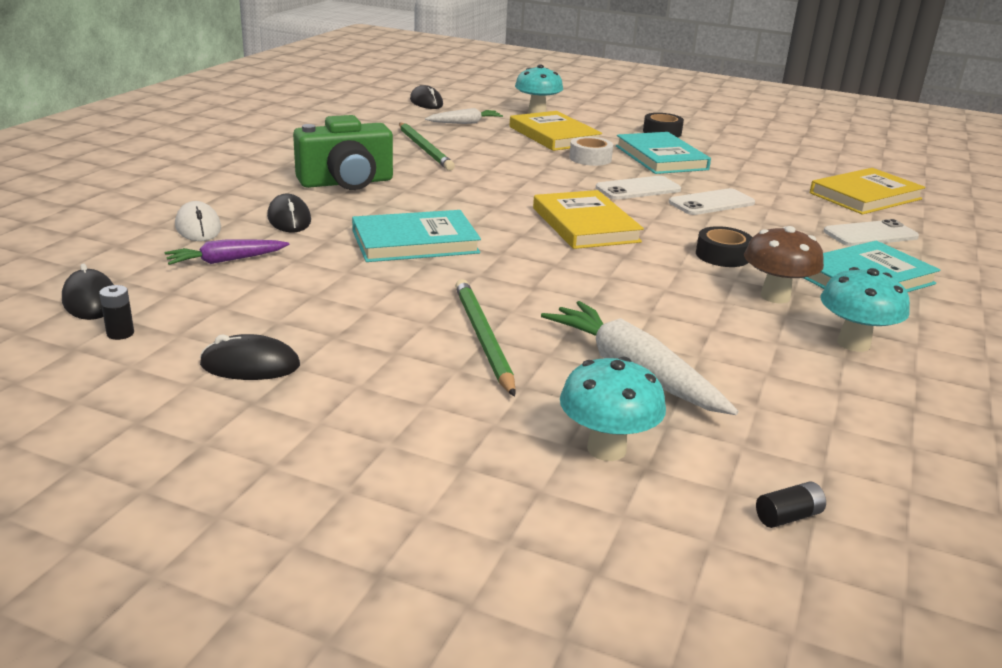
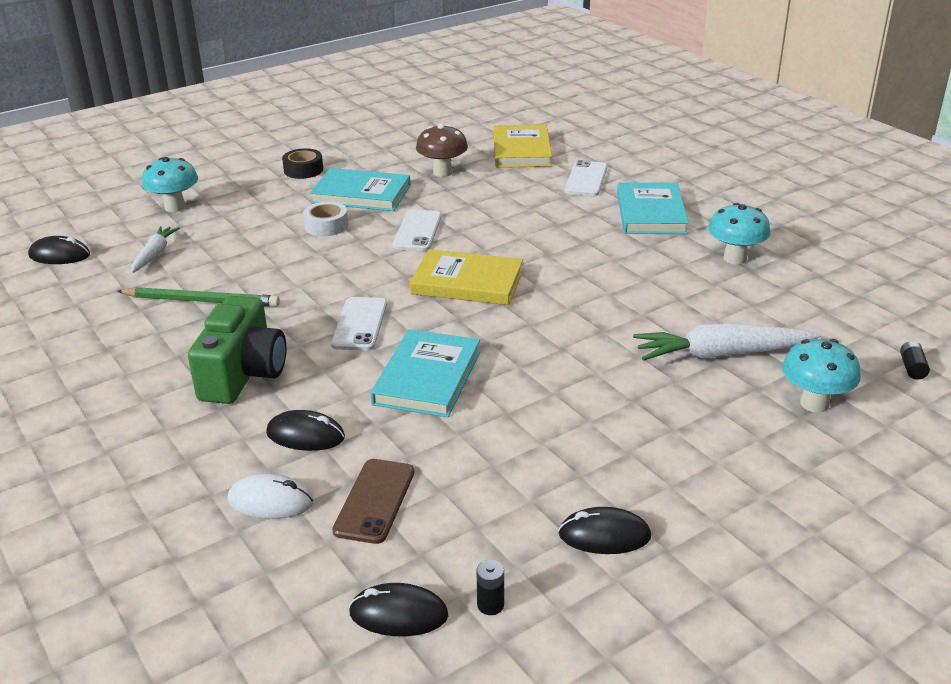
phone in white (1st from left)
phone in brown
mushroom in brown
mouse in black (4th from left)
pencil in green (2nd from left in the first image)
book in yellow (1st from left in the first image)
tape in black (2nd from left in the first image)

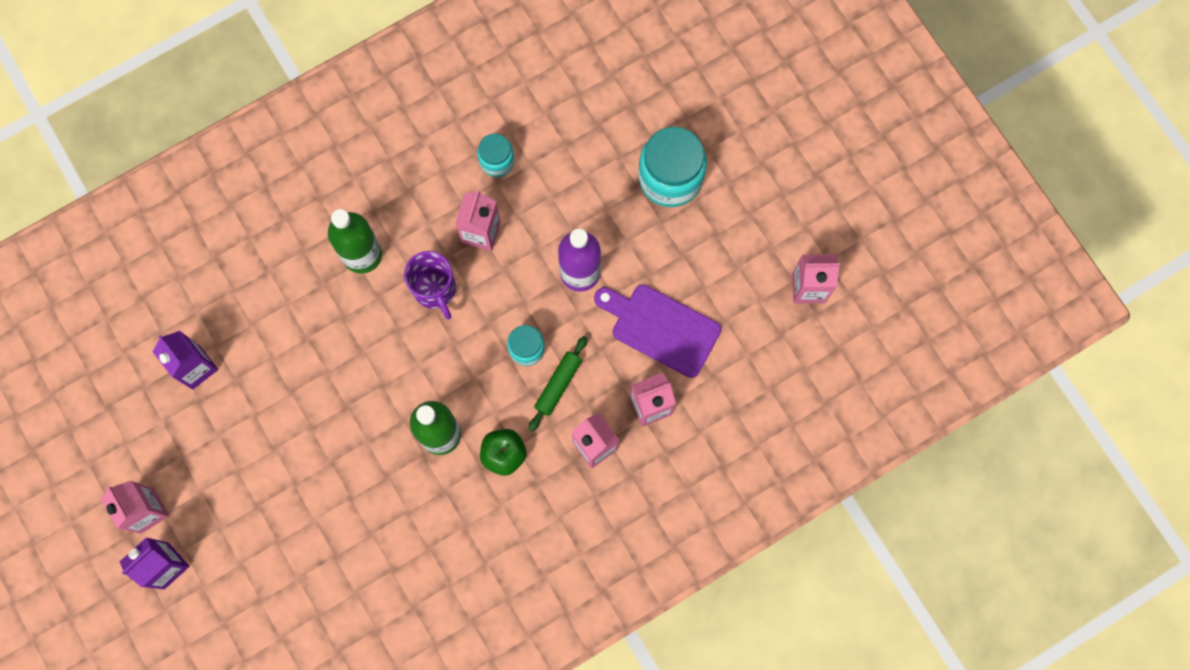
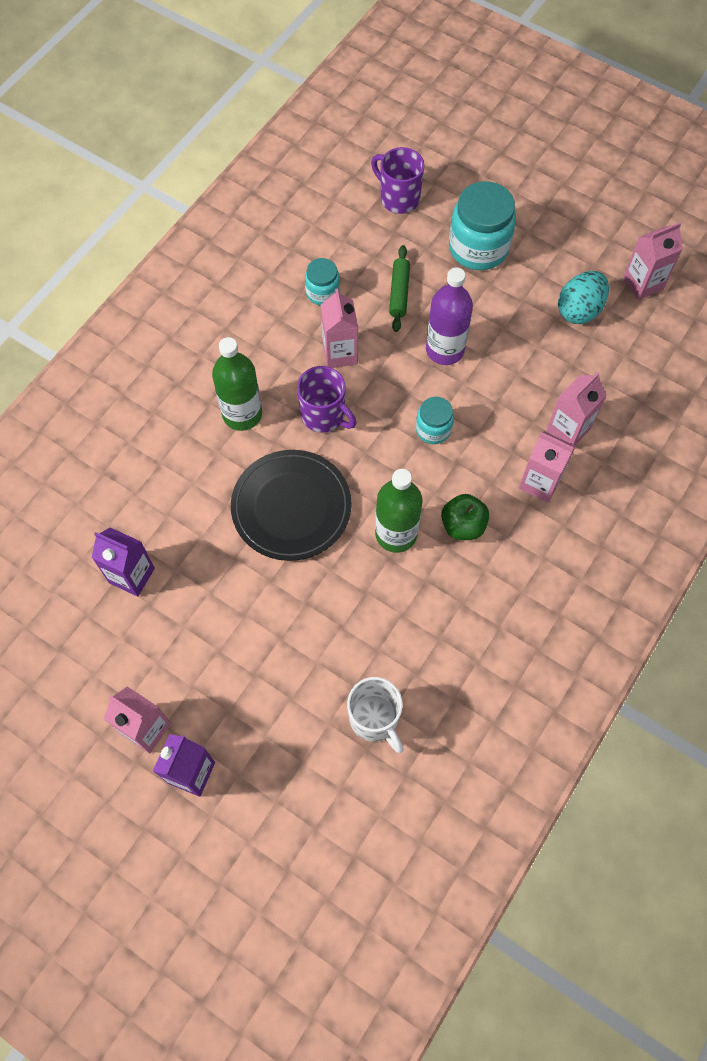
plate in black
mug in white
mug in purple (2nd from left)
rolling pin in green
egg in turquoise
cutting board in purple

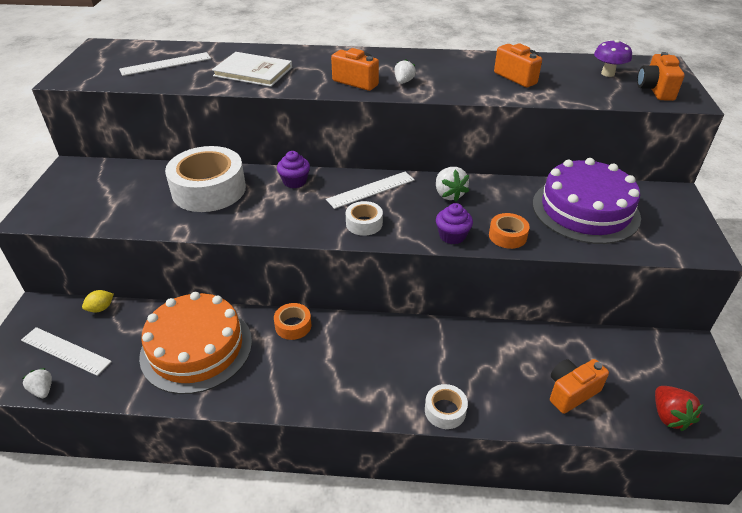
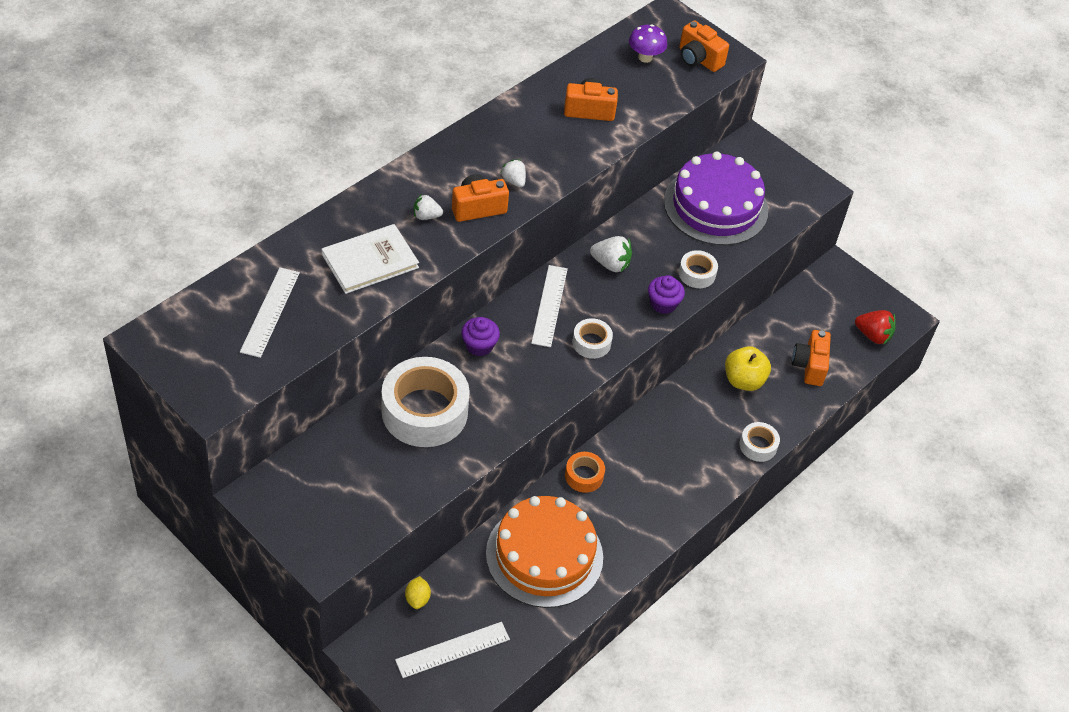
strawberry in white (1st from left)
tape in white (3rd from left)
apple in yellow

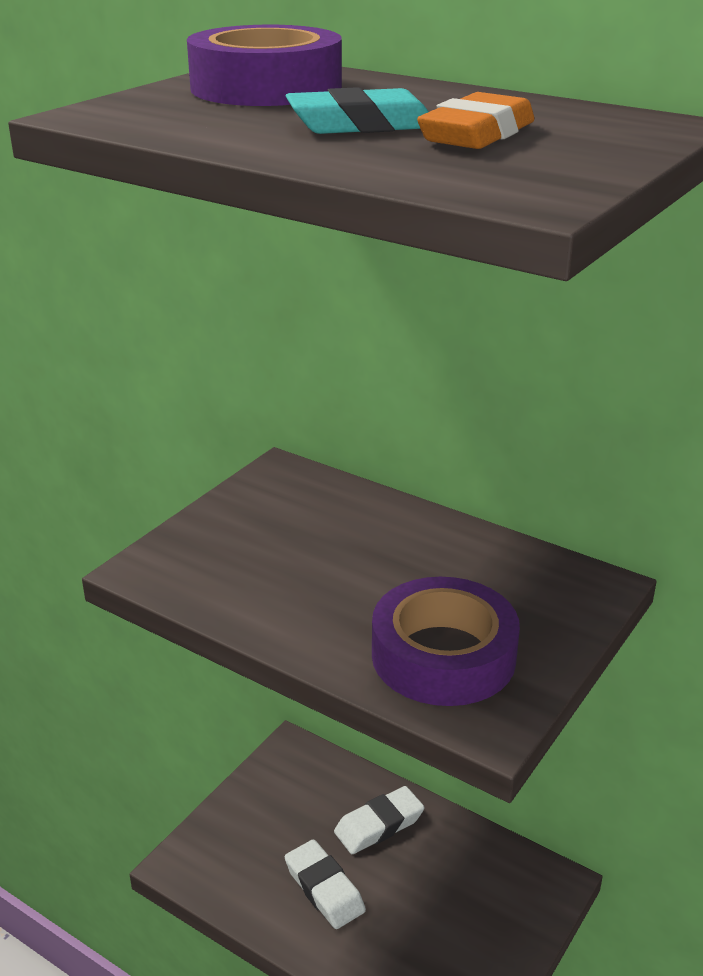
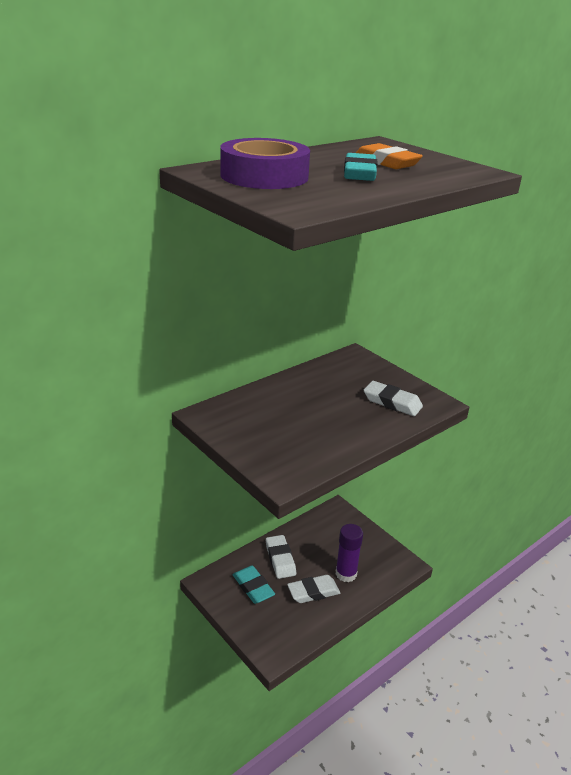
eraser in turquoise (1st from left)
glue stick in purple
eraser in white (3rd from left)

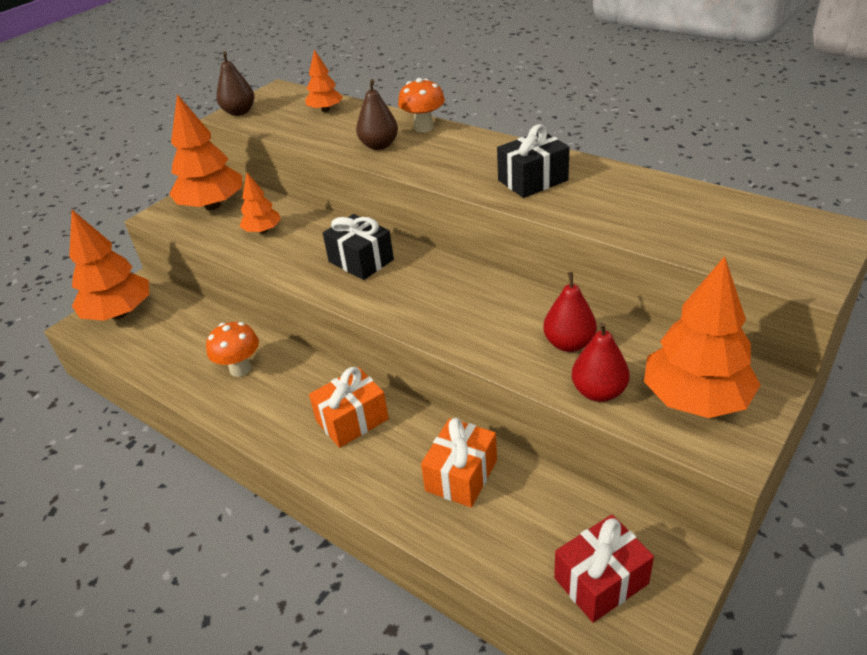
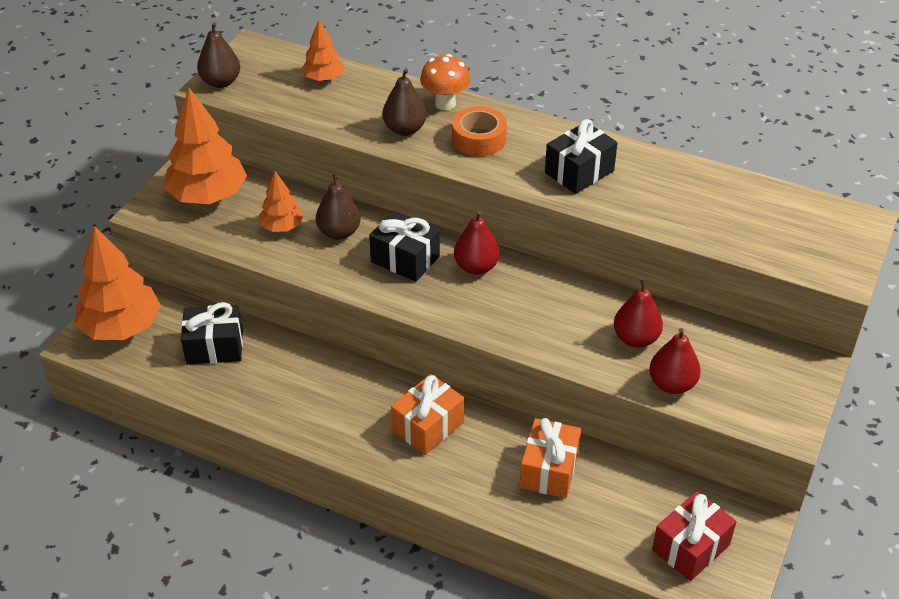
gift in black (1st from left)
pear in brown (2nd from left)
tape in orange
pear in red (1st from left)
mushroom in orange (1st from left in the first image)
tree in orange (5th from left in the first image)

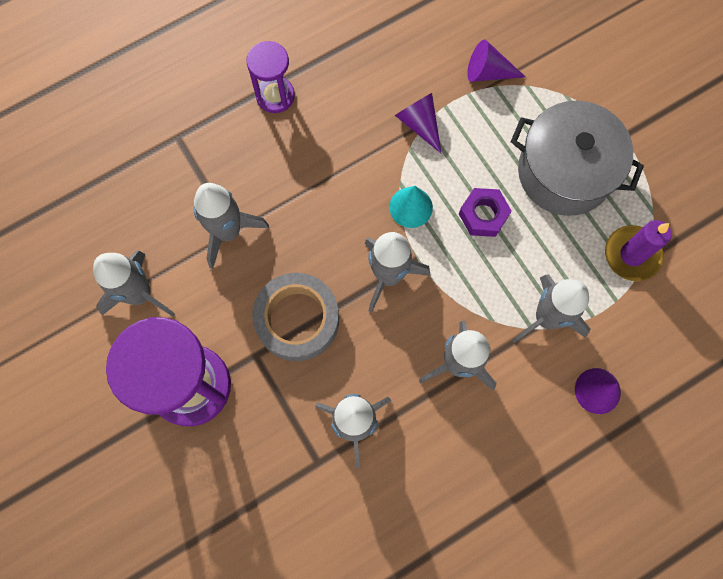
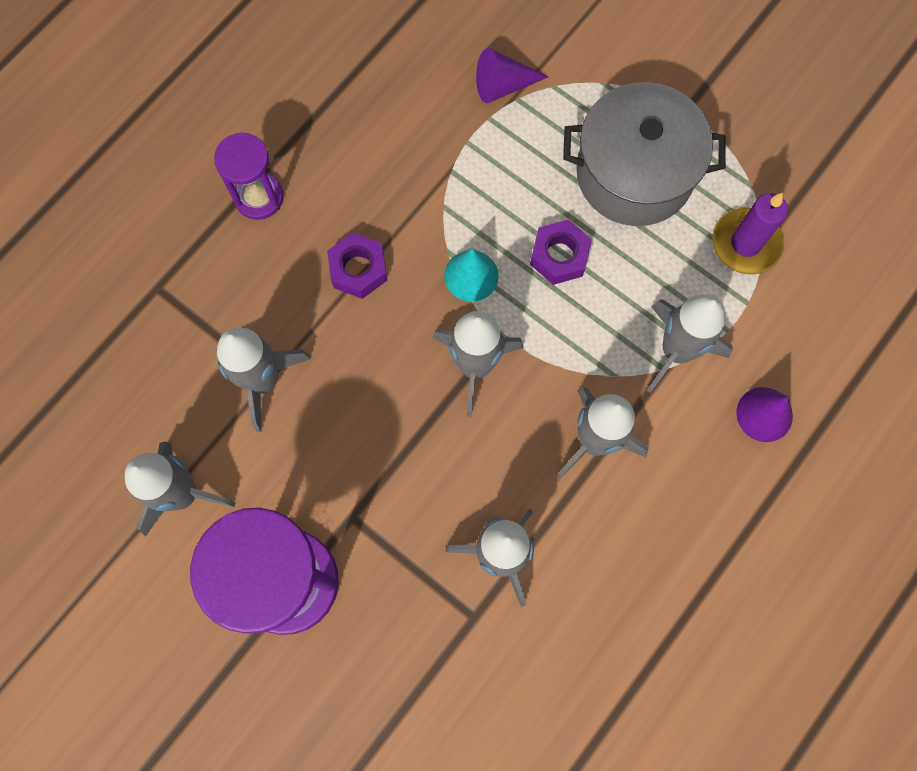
nut in purple (1st from left)
tape in grey
cone in purple (1st from left in the first image)

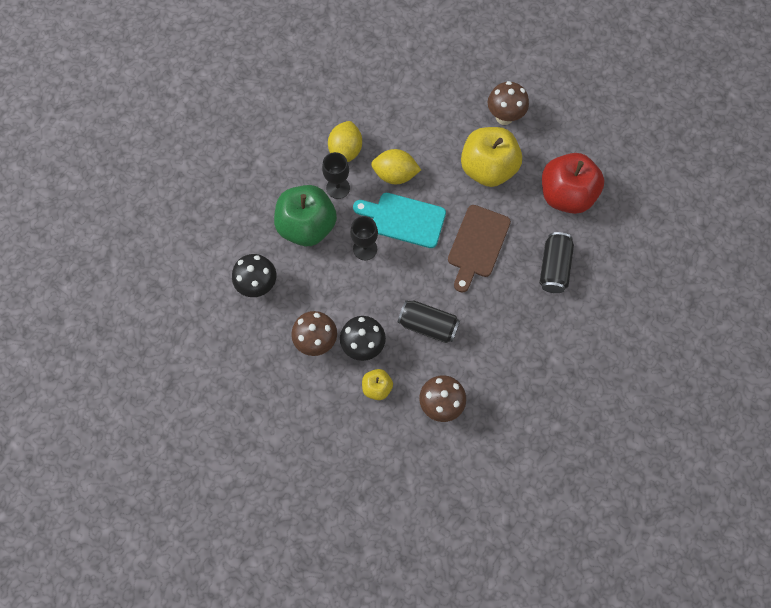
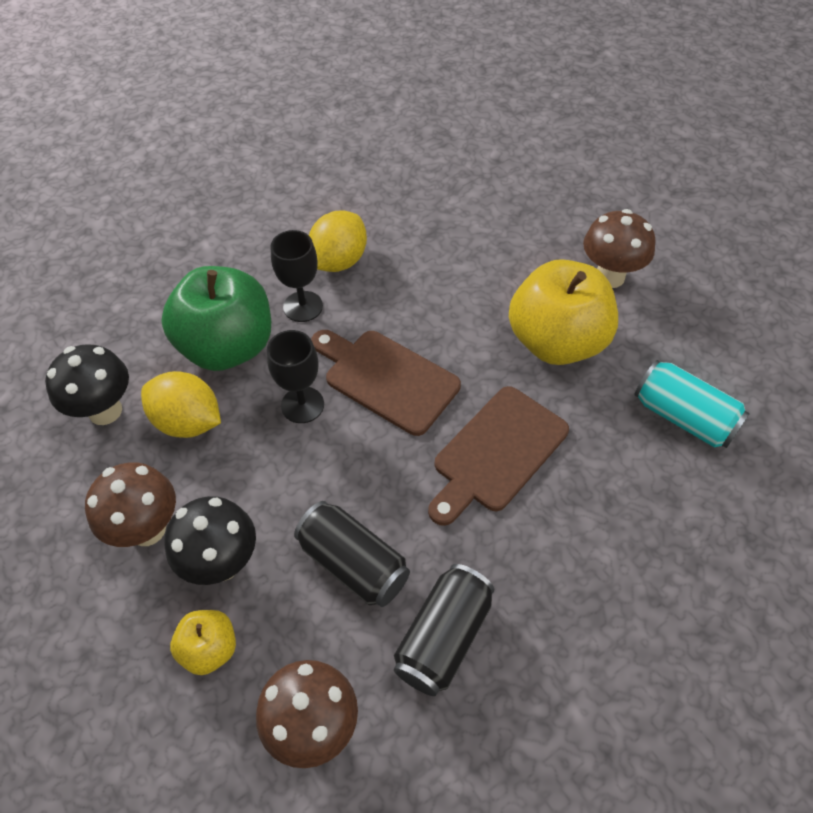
lemon in yellow (1st from left)
cutting board in brown (1st from left)
can in black (2nd from left)
can in turquoise

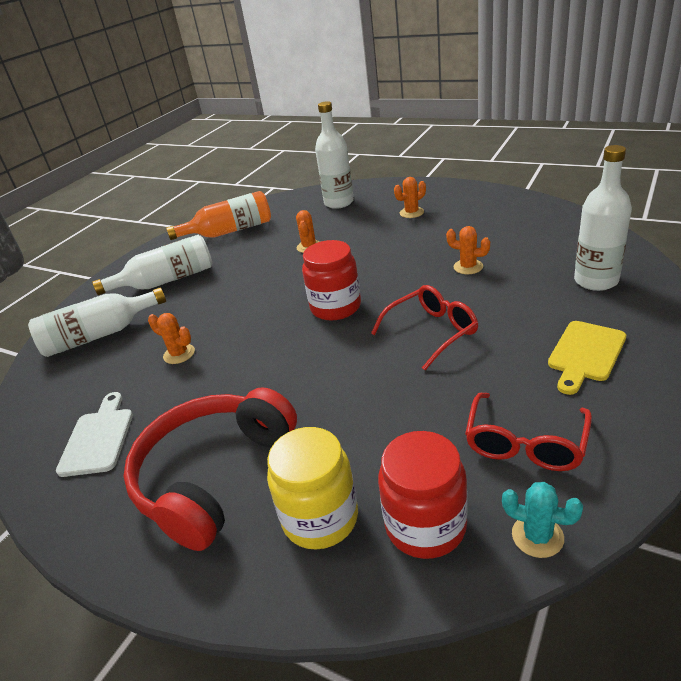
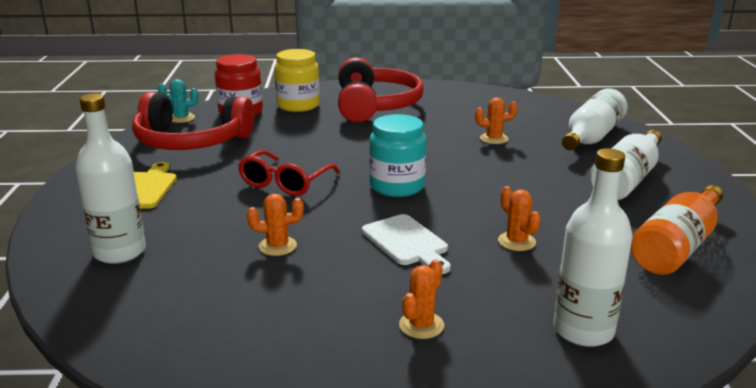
headphones in red (1st from left)
cutting board in white
jar in turquoise

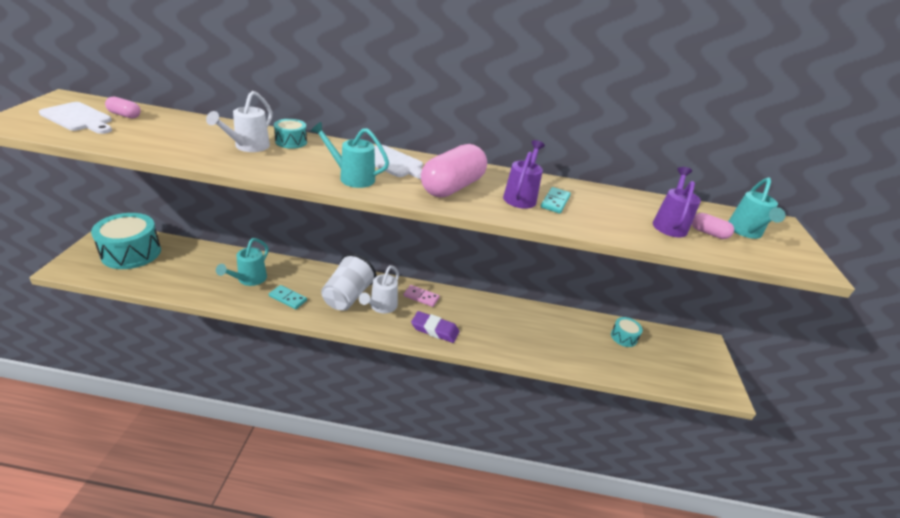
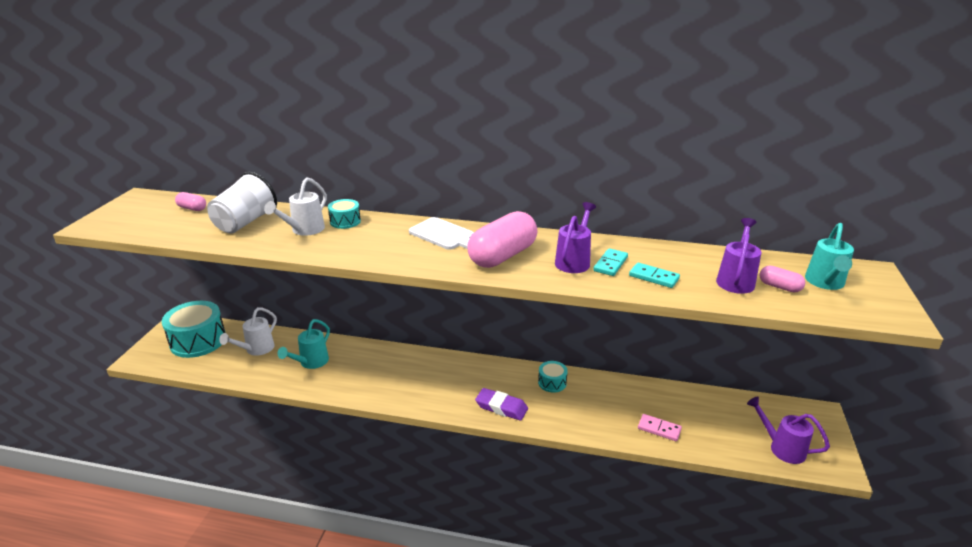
cup in white
watering can in white (1st from left)
drum in turquoise (3rd from left)
domino in turquoise (2nd from left)
domino in pink
watering can in purple (3rd from left)
cutting board in white (1st from left in the first image)
watering can in turquoise (2nd from left in the first image)

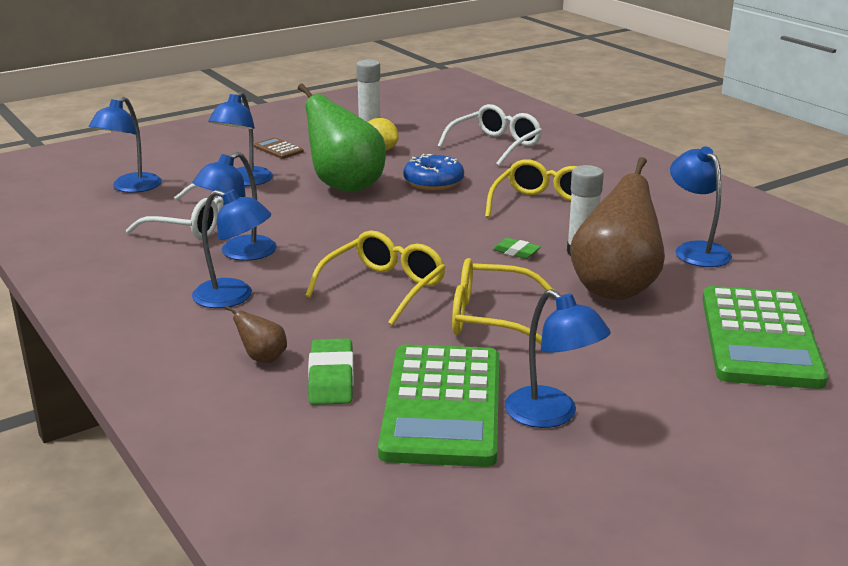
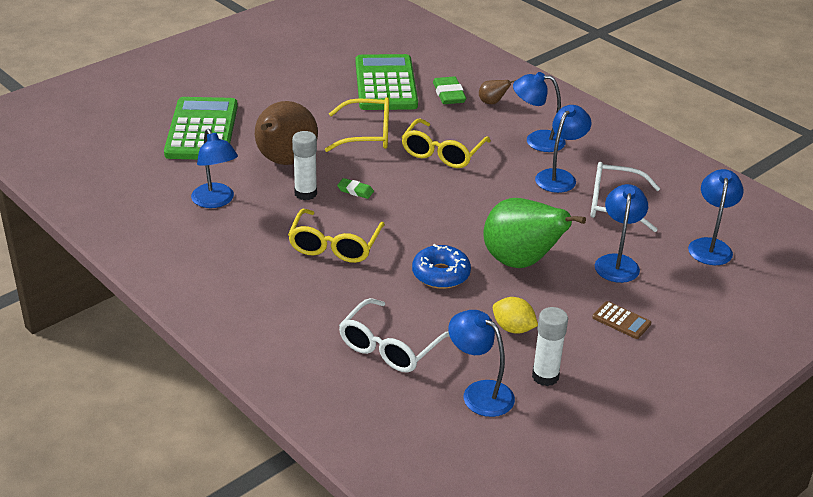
lamp in blue (2nd from left)

